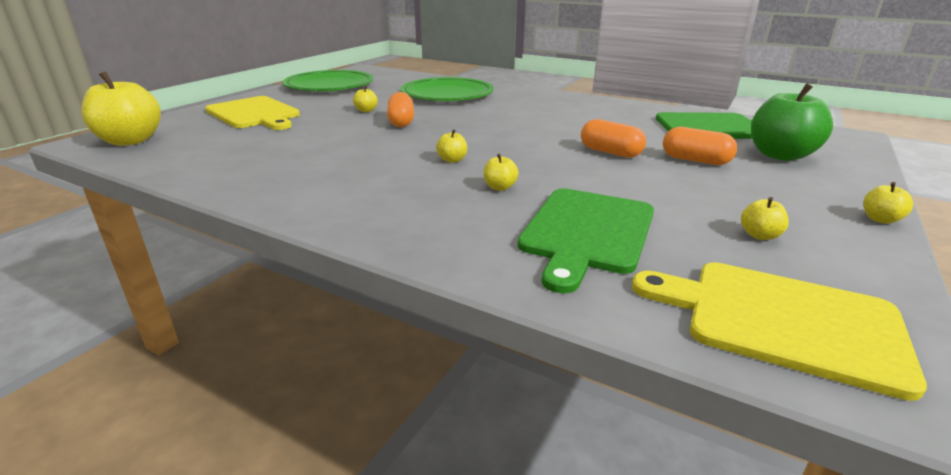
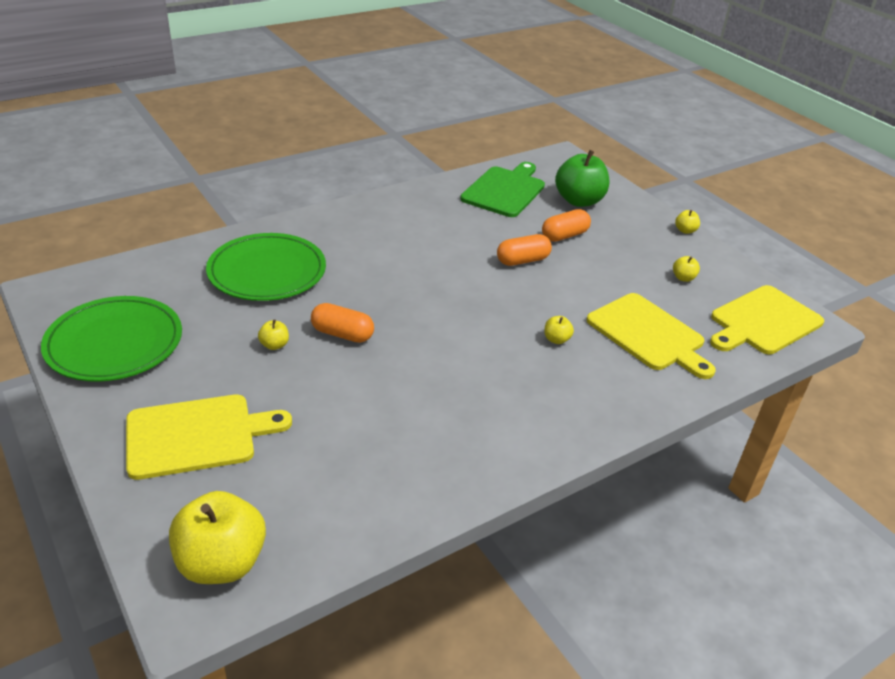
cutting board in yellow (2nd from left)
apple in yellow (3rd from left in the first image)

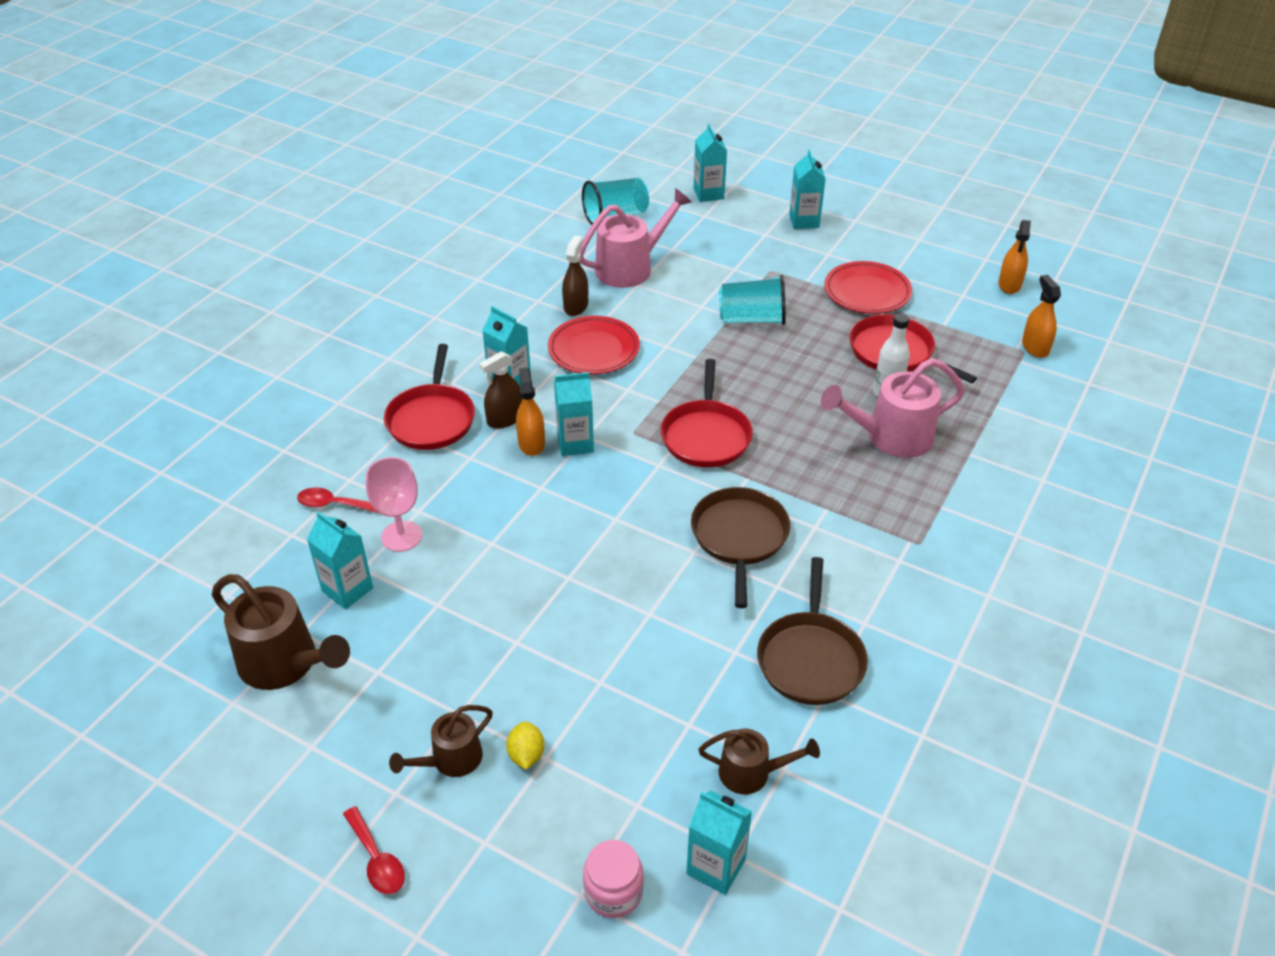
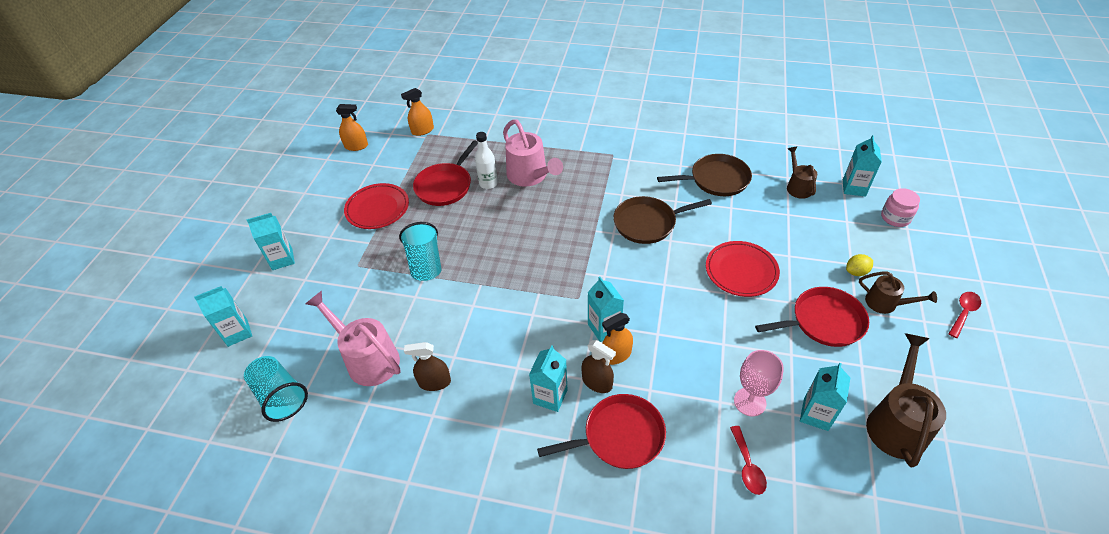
plate in red (2nd from left)
pan in red (3rd from left)

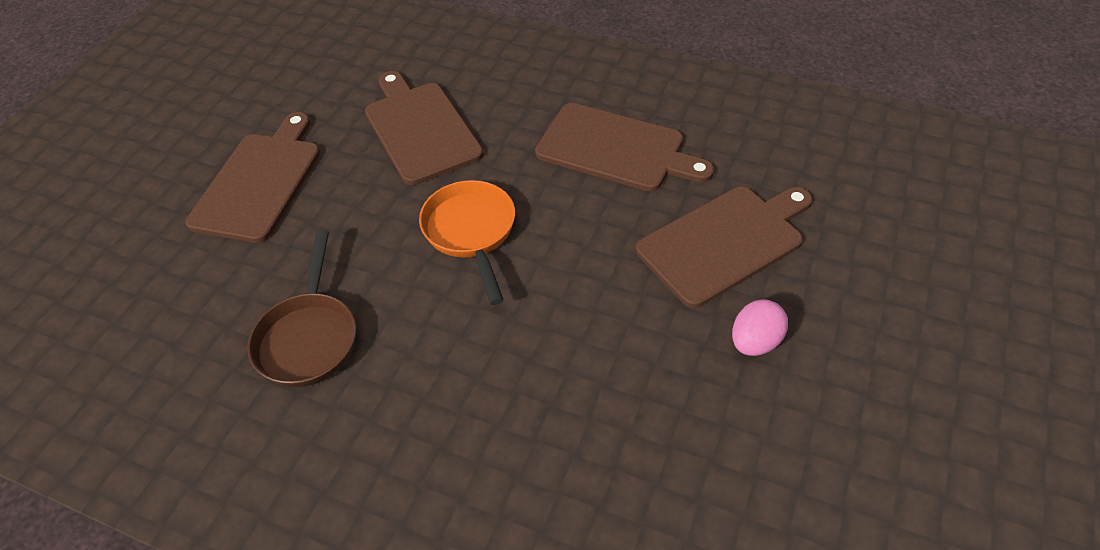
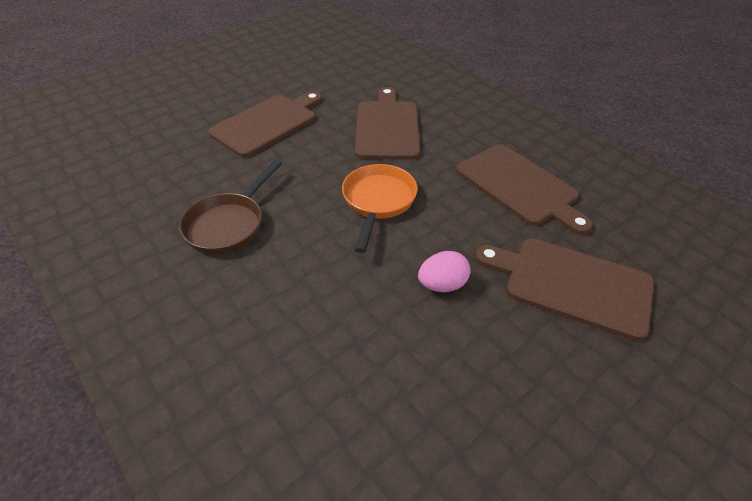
egg in pink
cutting board in brown (4th from left)

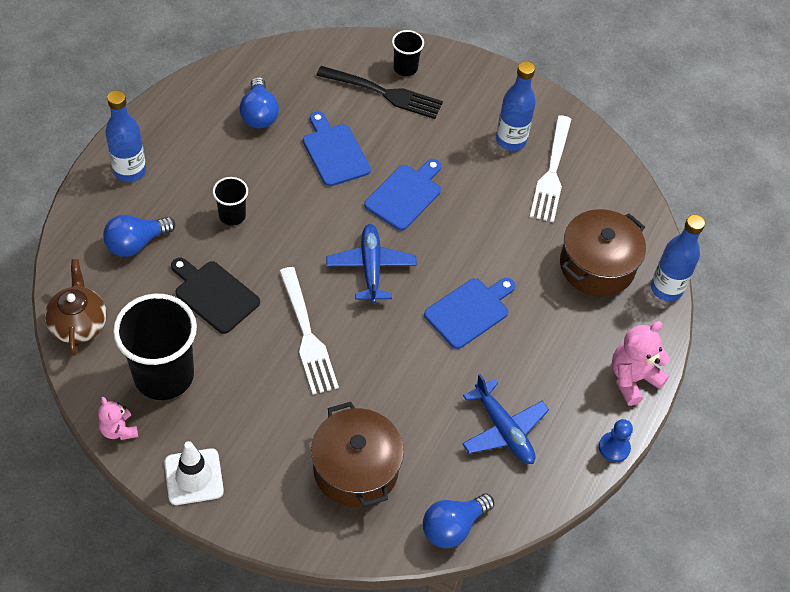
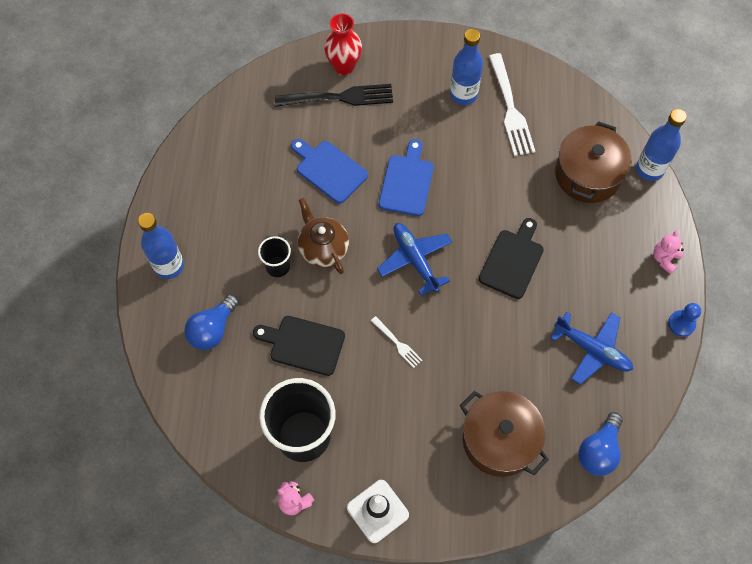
teapot in brown
vase in red
fork in white (1st from left)
cutting board in black (2nd from left)
teddy bear in pink (2nd from left)
light bulb in blue (2nd from left in the first image)

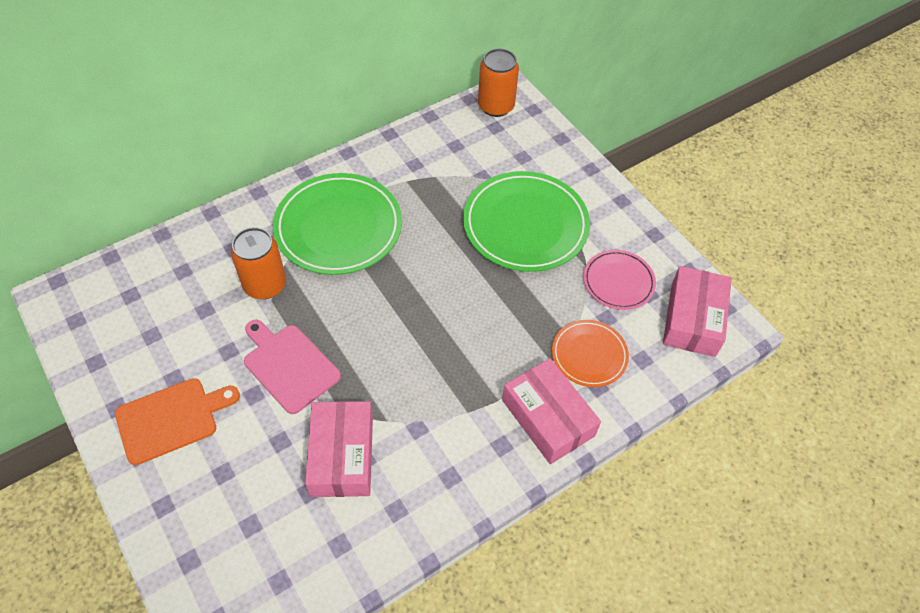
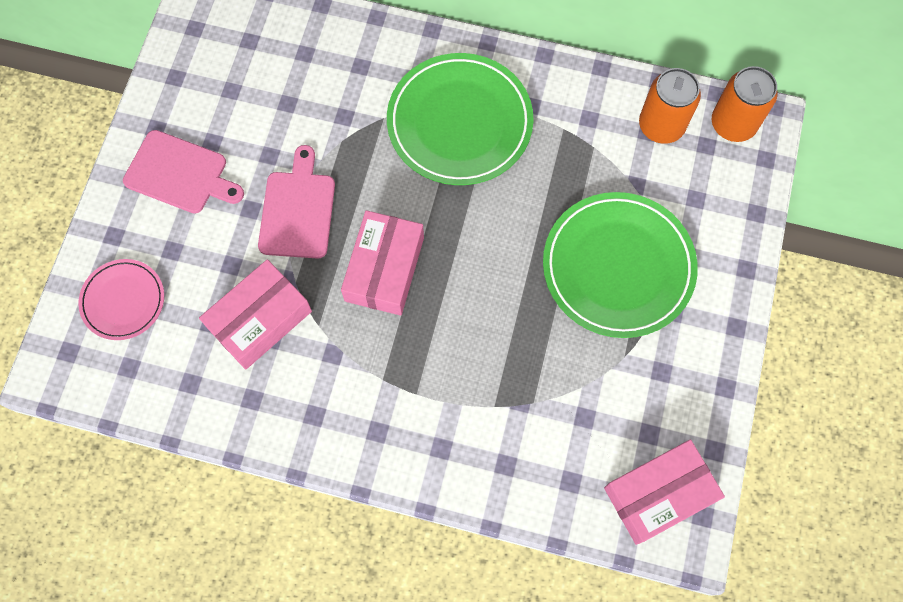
plate in pink
cutting board in pink (1st from left)
box in pink (2nd from left)
can in orange (1st from left)
plate in orange

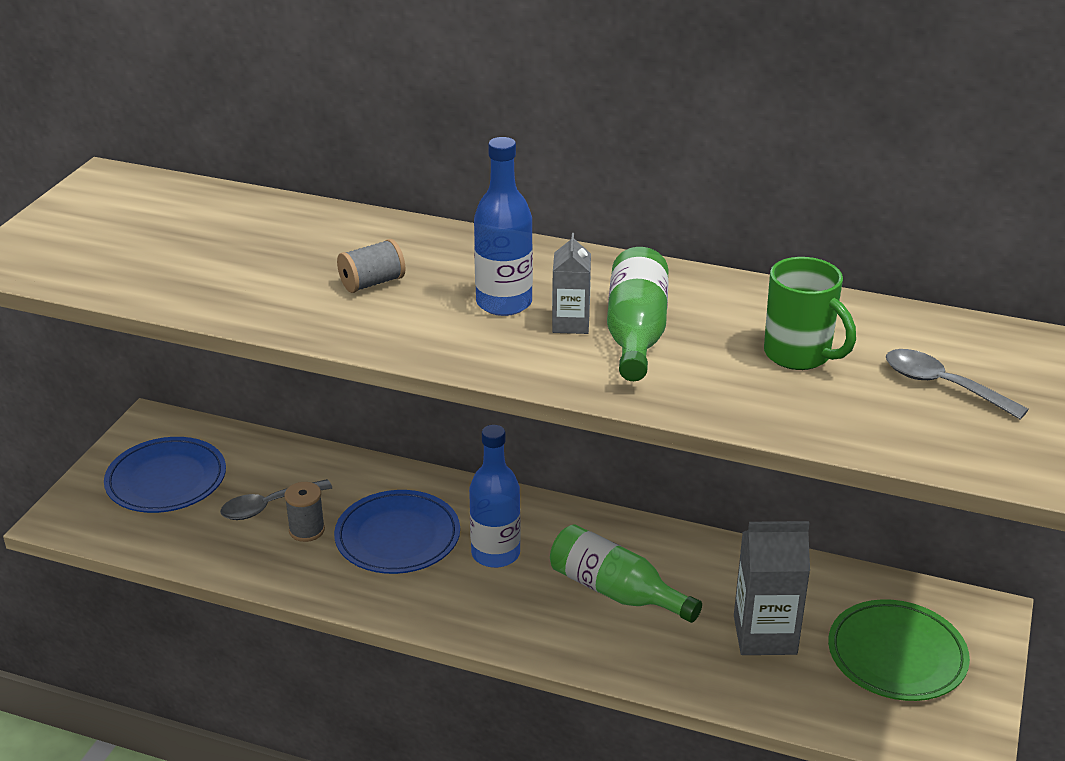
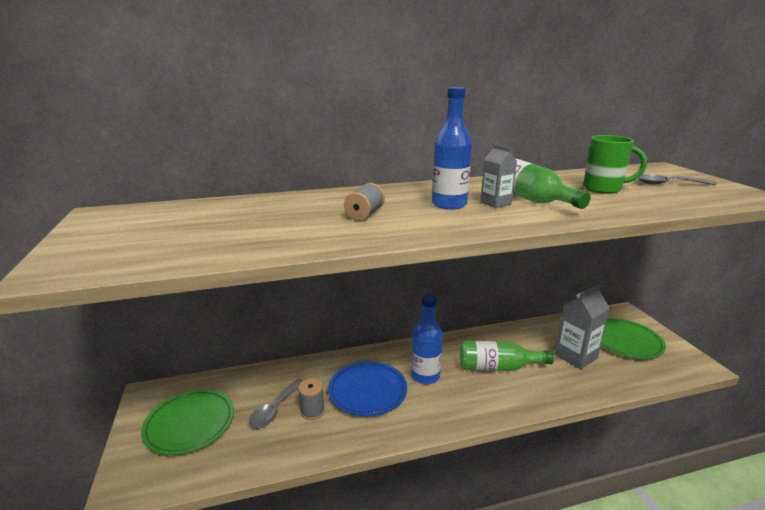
plate in green (1st from left)

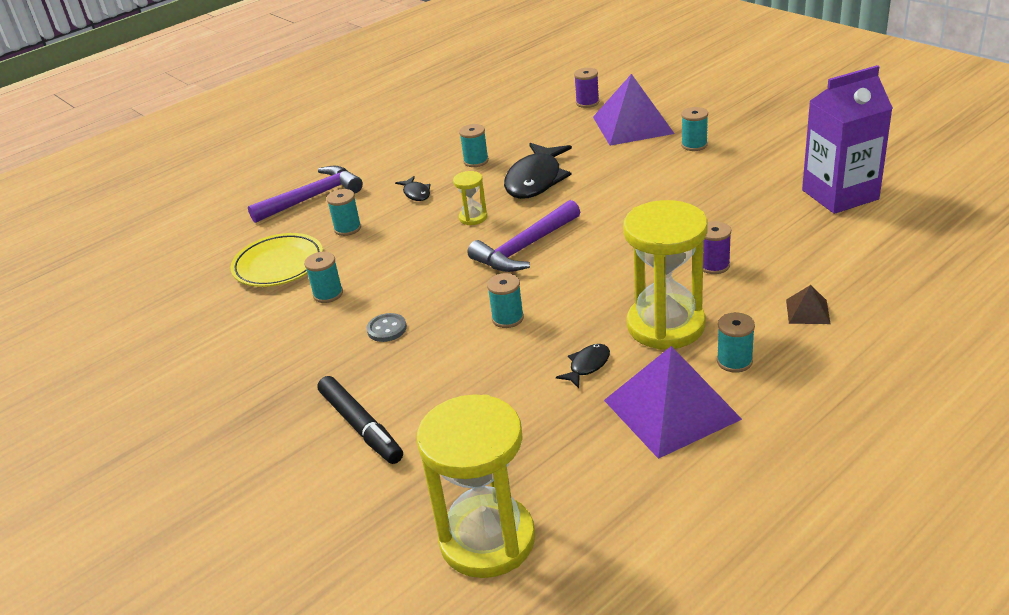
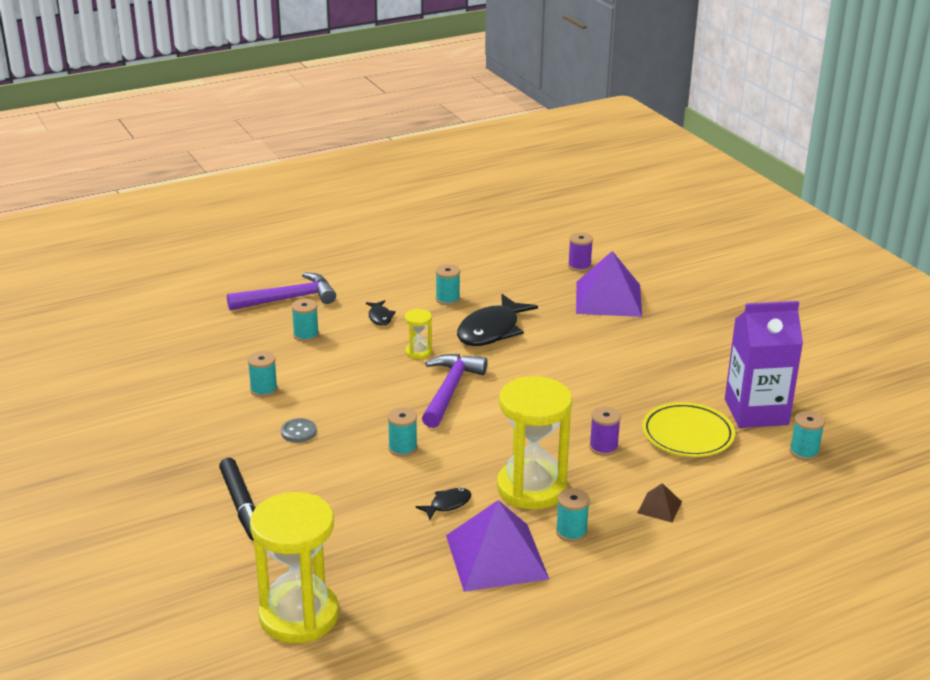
hammer in purple (2nd from left)
plate in yellow
spool in turquoise (6th from left)

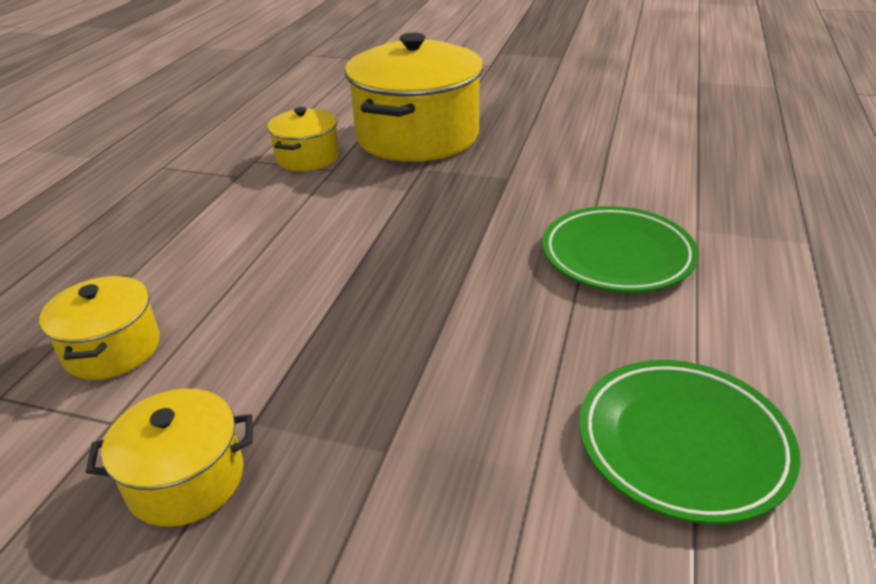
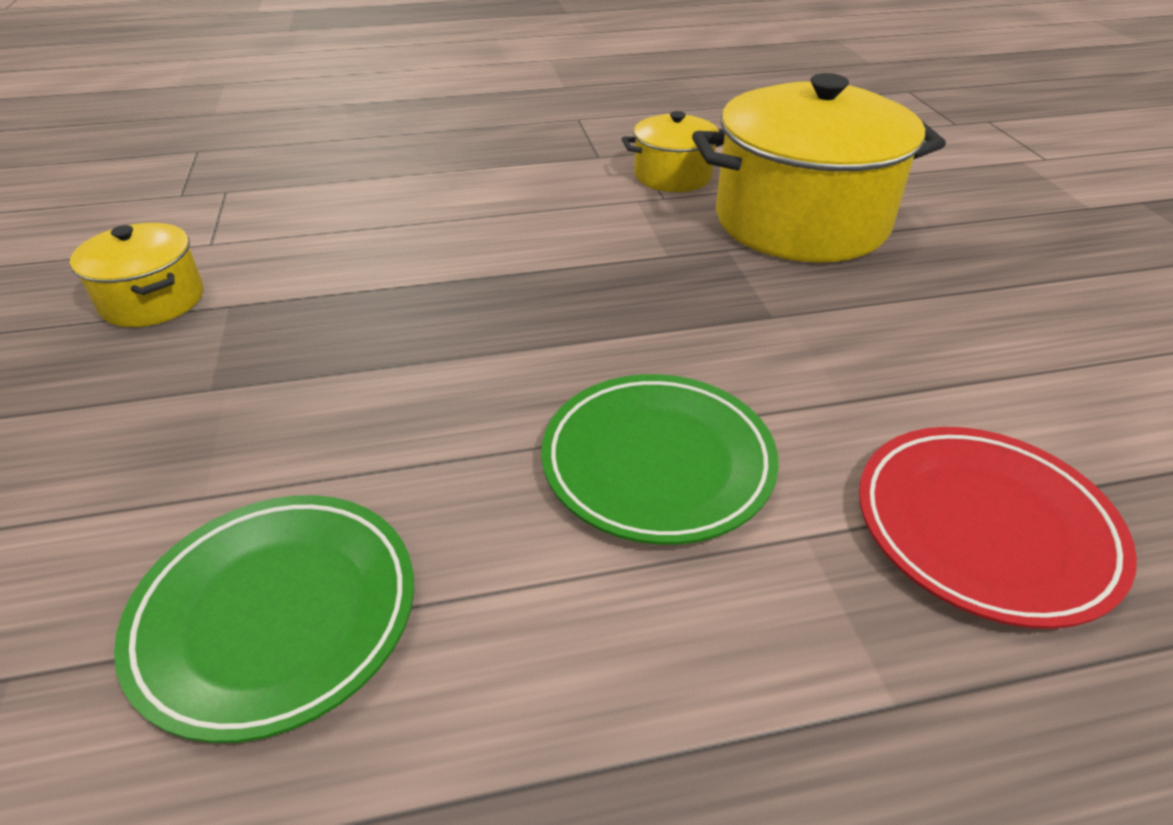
plate in red
pot in yellow (1st from left in the first image)

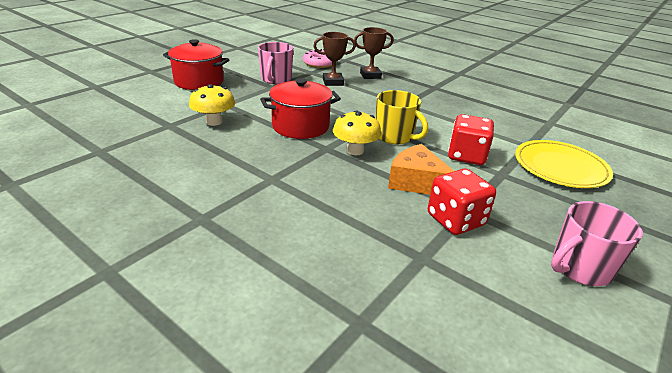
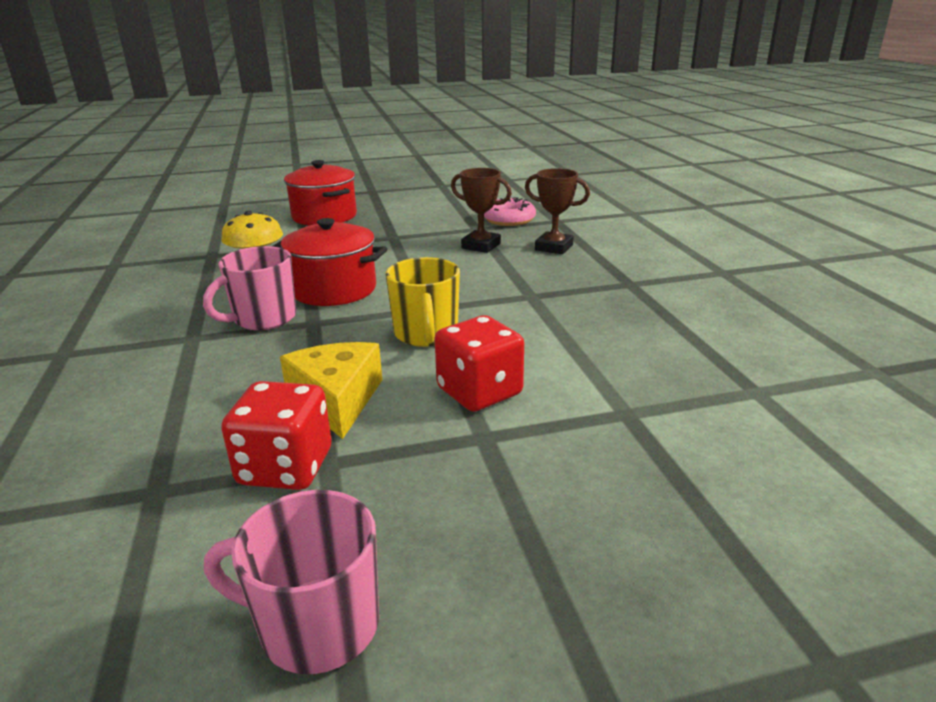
mug in pink (1st from left)
cheese in yellow
mushroom in yellow (2nd from left in the first image)
plate in yellow

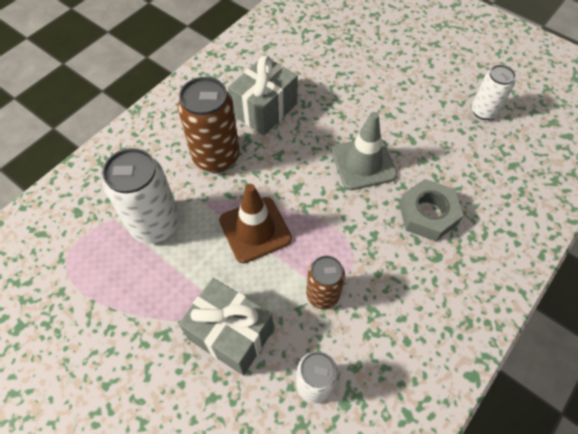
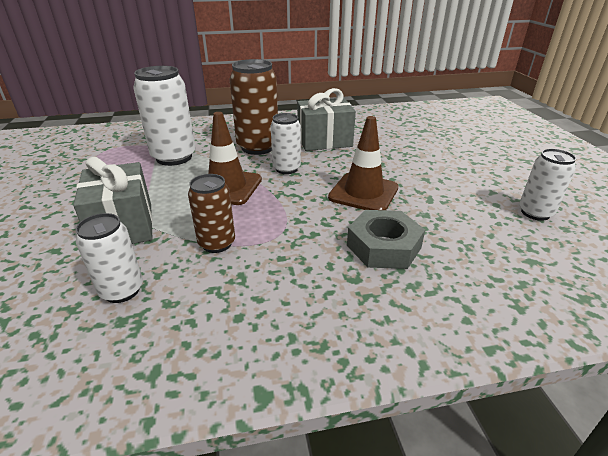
can in white (3rd from left)
traffic cone in brown (2nd from left)

